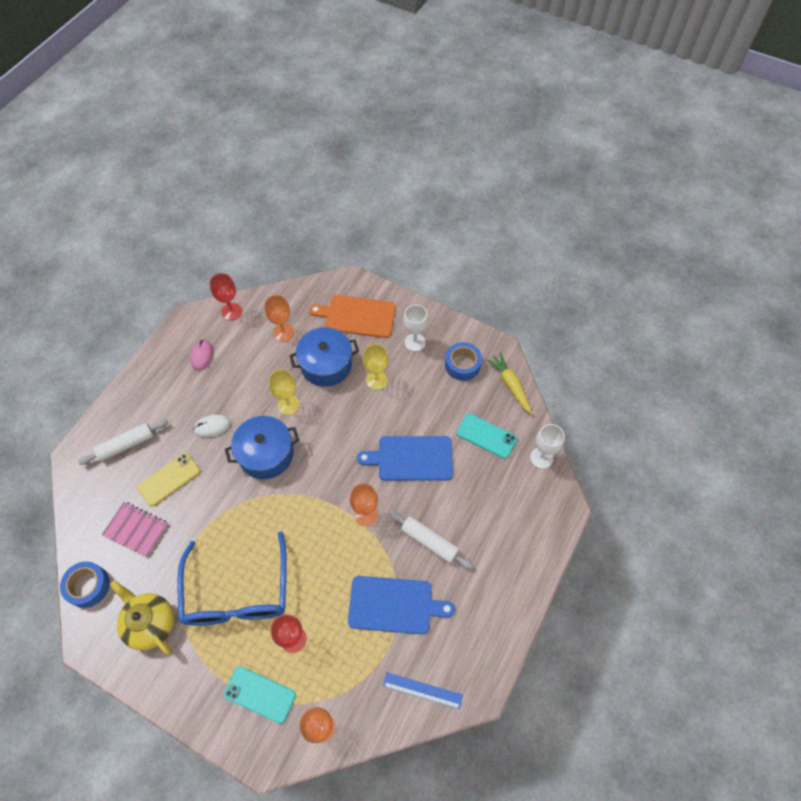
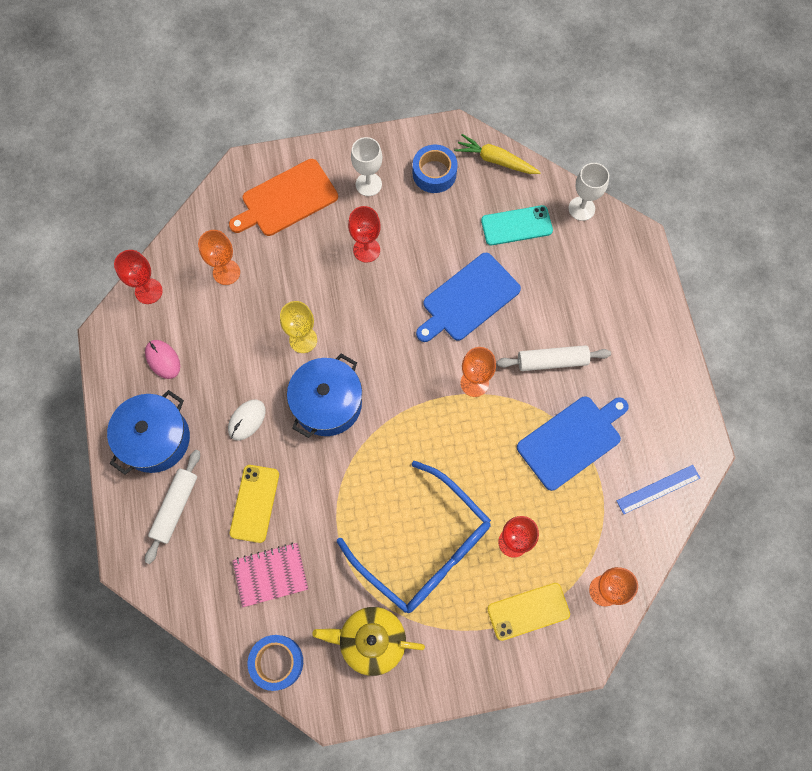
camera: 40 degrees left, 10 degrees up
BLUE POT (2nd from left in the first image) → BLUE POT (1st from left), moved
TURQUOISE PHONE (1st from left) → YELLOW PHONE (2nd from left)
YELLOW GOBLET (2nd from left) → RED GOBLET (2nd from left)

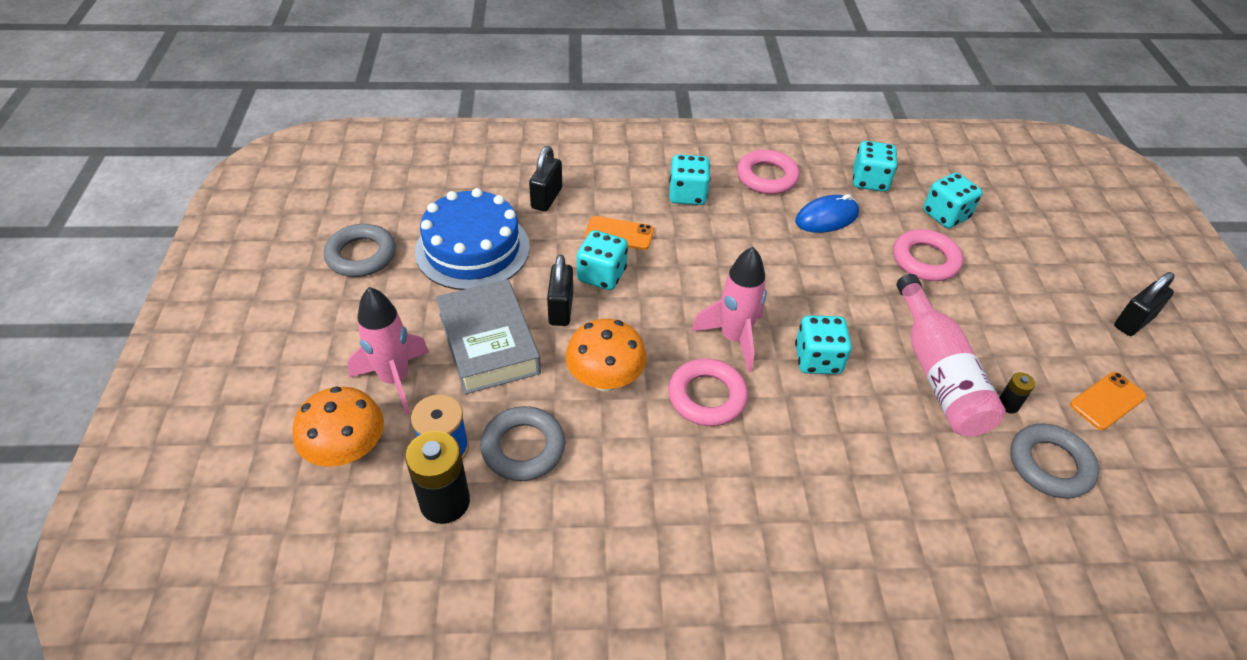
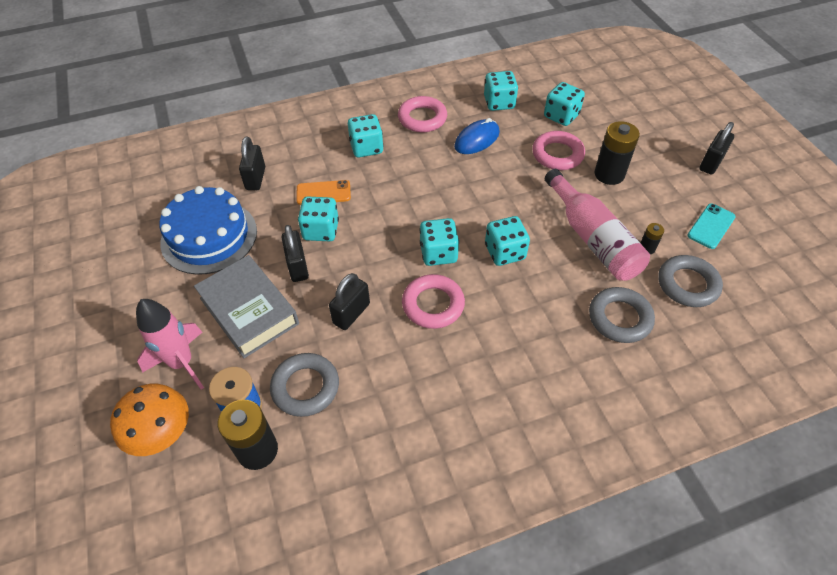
camera: 15 degrees left, 5 degrees up
- → BLACK BATTERY (2nd from left)
GREY RING (1st from left in the first image) → GREY RING (2nd from left), moved
ORANGE MUSHROOM (2nd from left) → BLACK PADLOCK (3rd from left)
PINK ROCKET (2nd from left) → TURQUOISE DICE (3rd from left)
ORANGE PHONE (2nd from left) → TURQUOISE PHONE

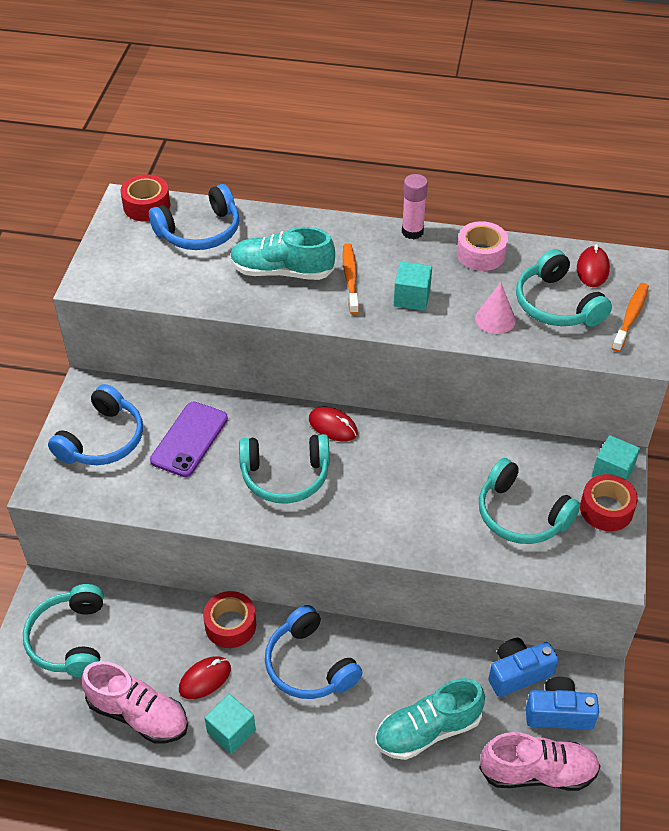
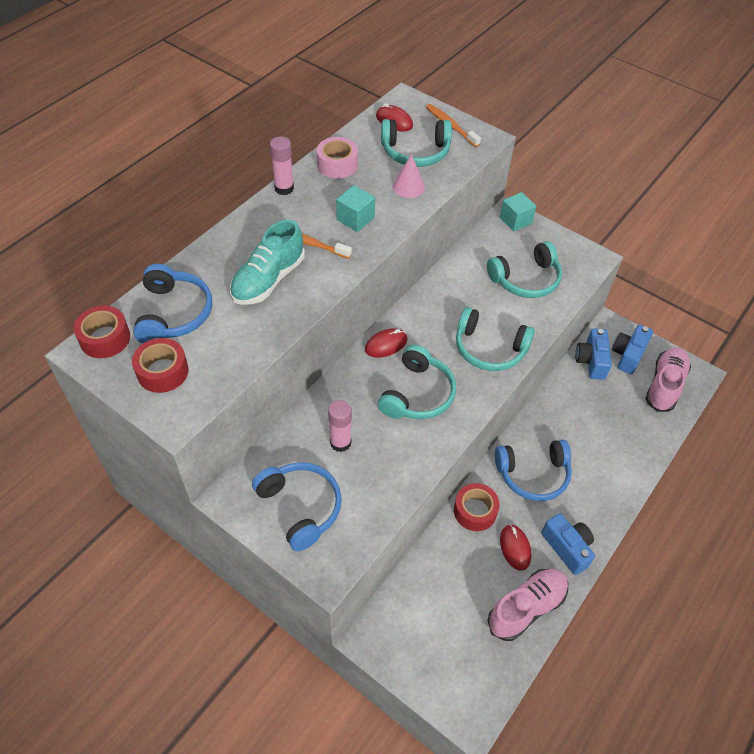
camera: 65 degrees left, 5 degrees up
TURQUOISE SHOE (2nd from left) → -
TURQUOISE HEADPHONES (1st from left in the first image) → TURQUOISE HEADPHONES (3rd from left), moved
RED TAPE (3rd from left in the first image) → RED TAPE (2nd from left), moved
PURPLE PHONE → PINK GLUE STICK (2nd from left)
TURQUOISE CUBE (1st from left) → BLUE CAMERA (1st from left)

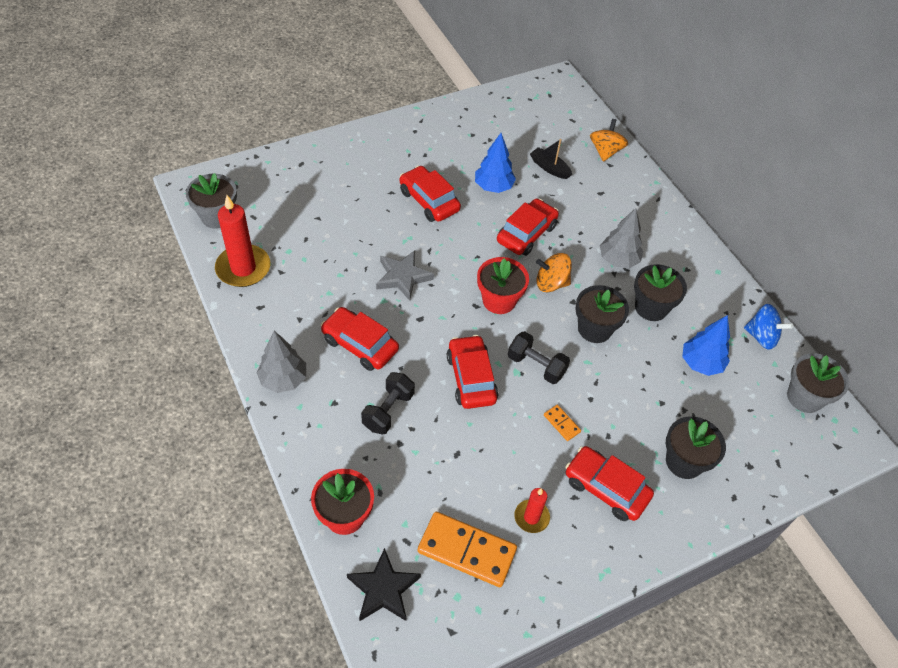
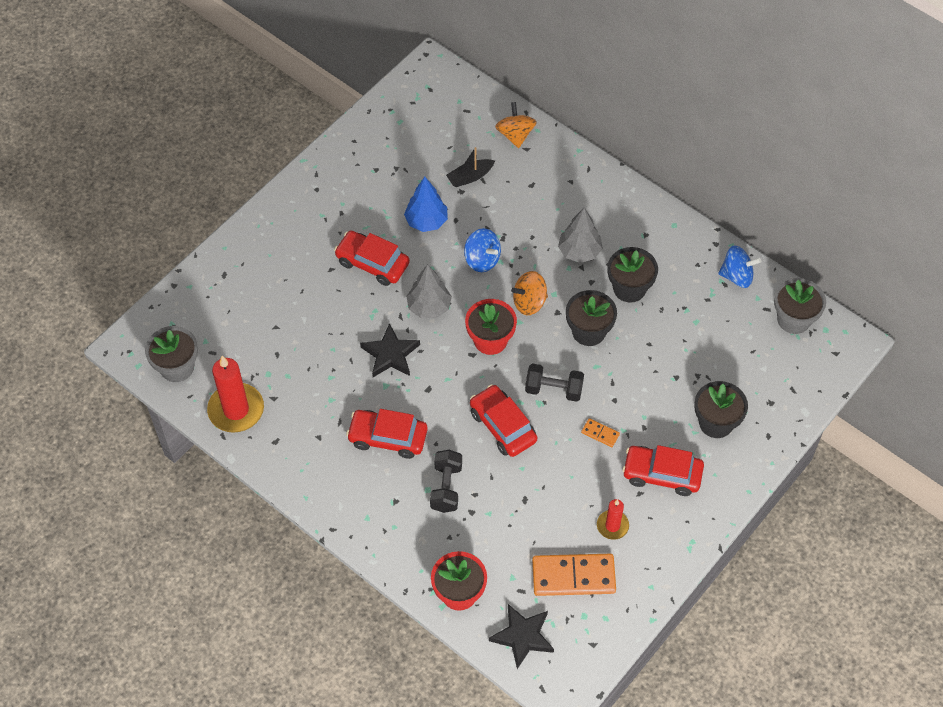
camera: 20 degrees left, 5 degrees up
BLUE TREE (2nd from left) → -
GREY TREE (1st from left), moved
RED CAR (4th from left) → BLUE SPINNING TOP (1st from left)
GREY STAR → BLACK STAR (1st from left)
BLACK BOAT, 45 degrees counterclockwise

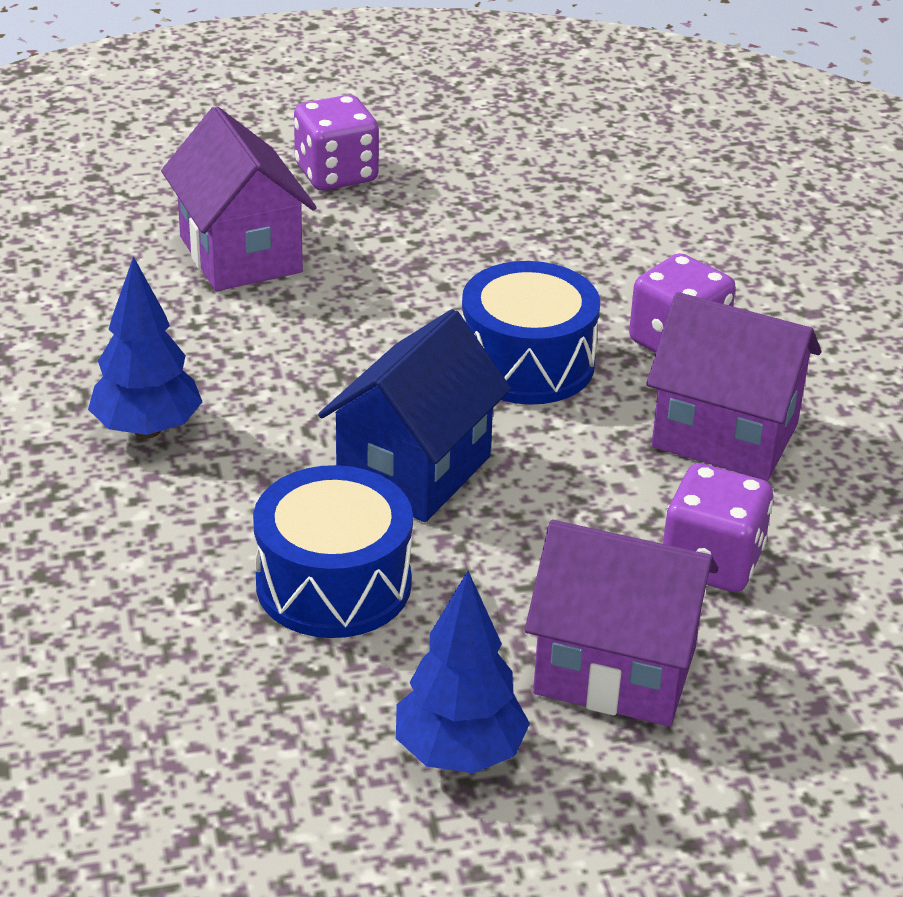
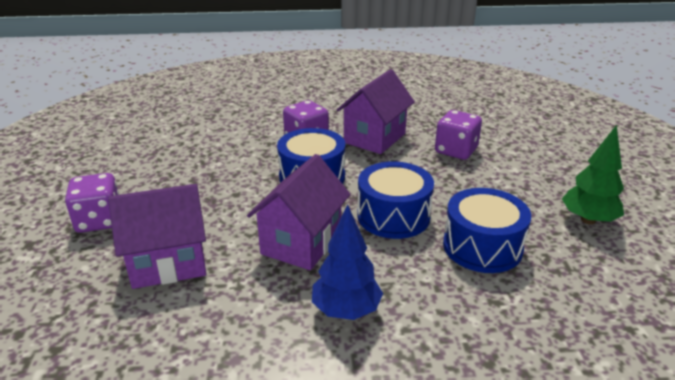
camera: 80 degrees left, 5 degrees down
PURPLE HOUSE (2nd from left), moved
BLUE HOUSE → BLUE DRUM (2nd from left)
BLUE TREE (2nd from left) → GREEN TREE

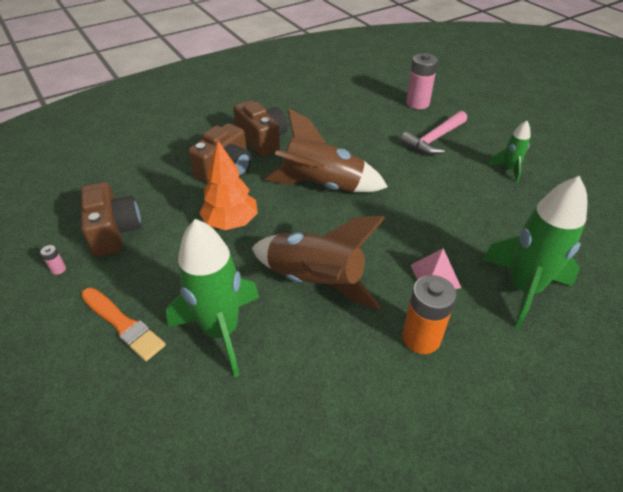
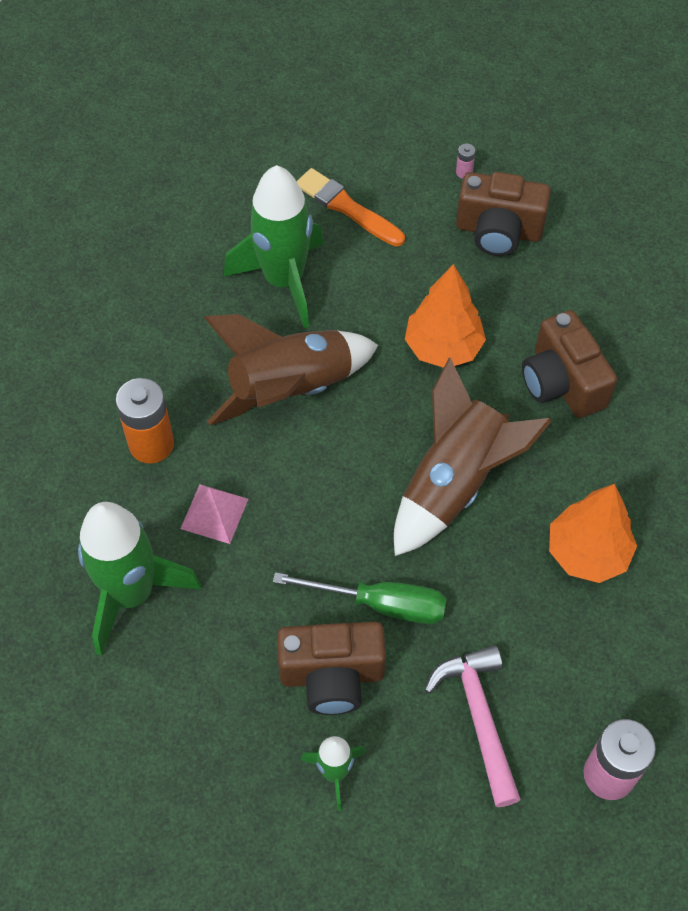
camera: 120 degrees right, 15 degrees up
- → GREEN SCREWDRIVER
- → ORANGE TREE (2nd from left)
BROWN CAMERA (3rd from left in the first image) → BROWN CAMERA (1st from left), moved
ORANGE BRUSH, 60 degrees clockwise

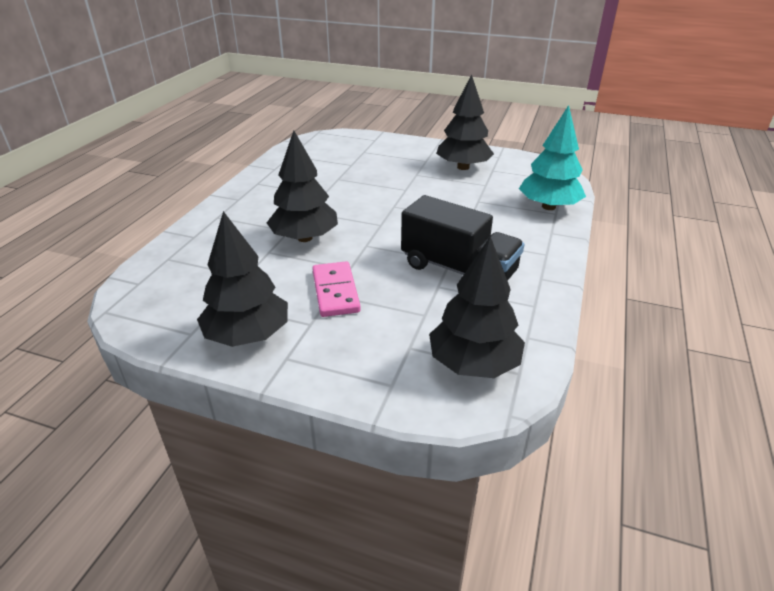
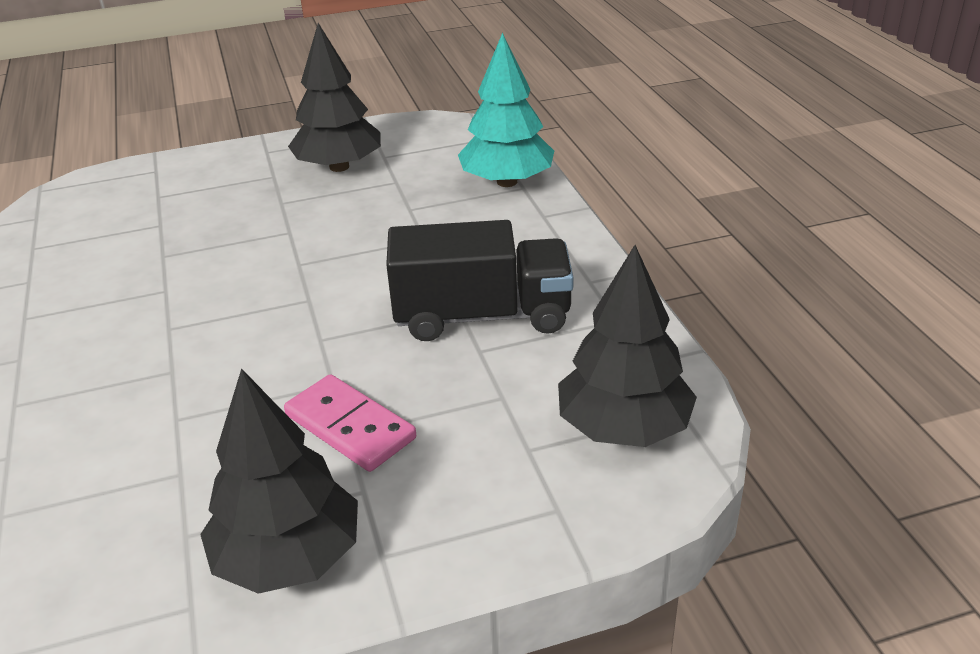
camera: 35 degrees left, 0 degrees up
BLACK TREE (2nd from left) → -

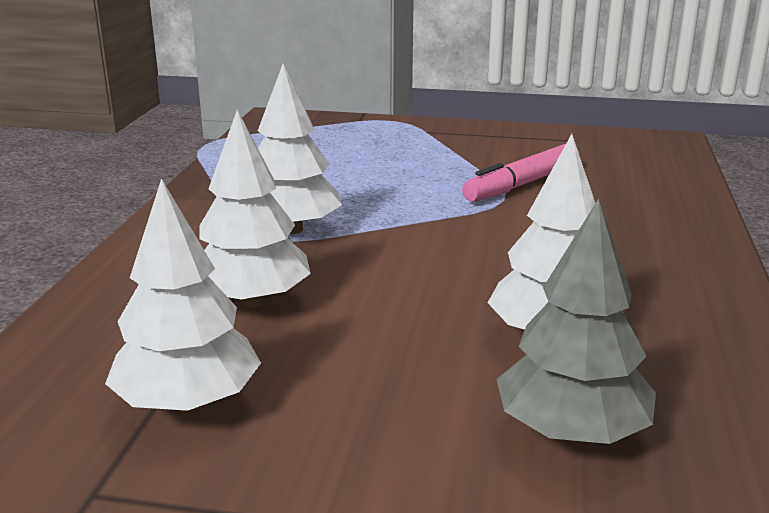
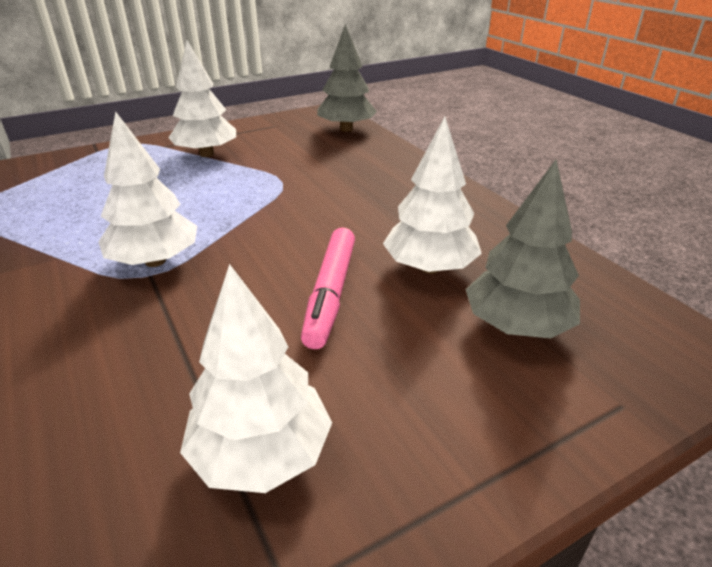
camera: 40 degrees left, 10 degrees up
- → GREY TREE (1st from left)
WHITE TREE (2nd from left), moved
PINK MARKER, moved

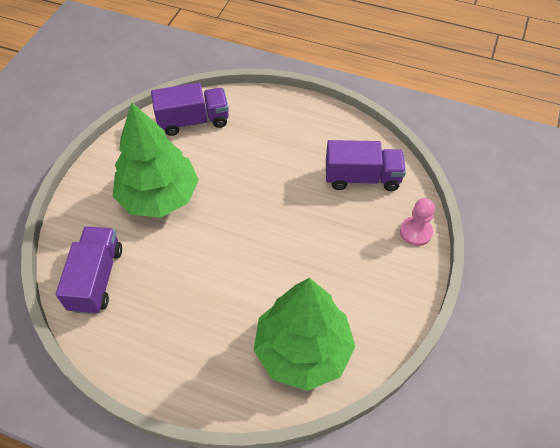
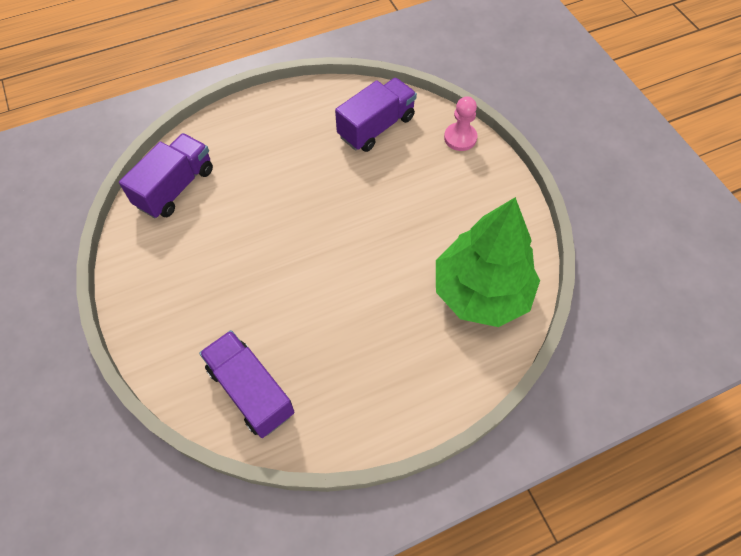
camera: 45 degrees left, 5 degrees up
GREEN TREE (1st from left) → -

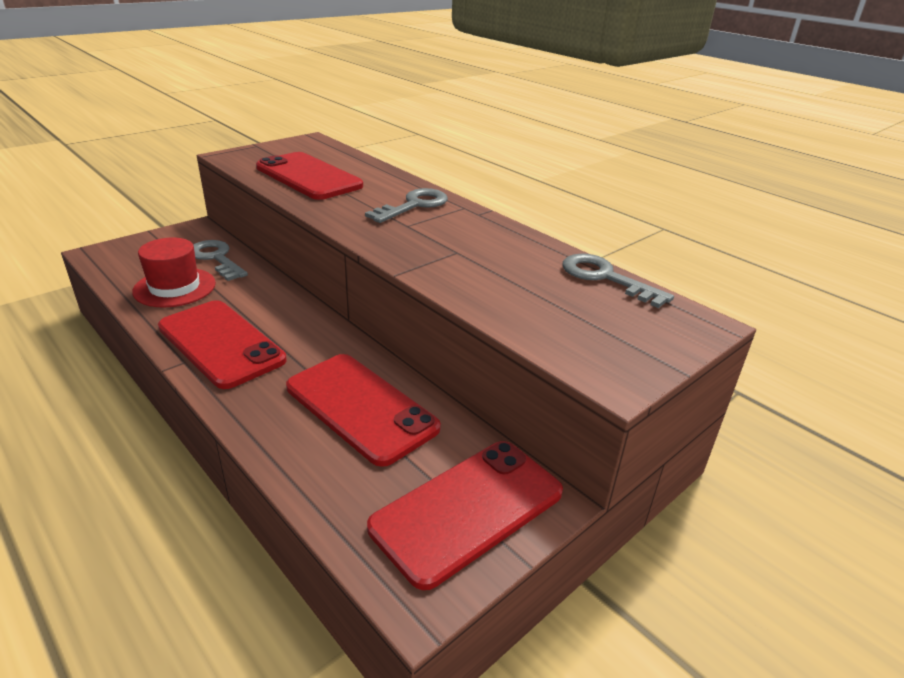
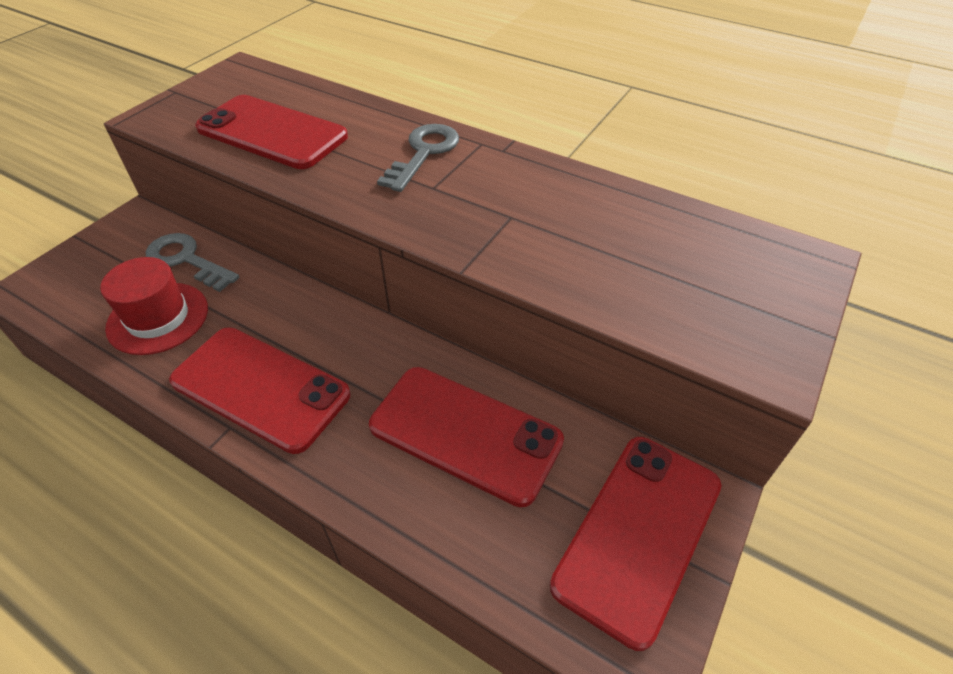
camera: 15 degrees left, 15 degrees up
GREY KEY (3rd from left) → -

